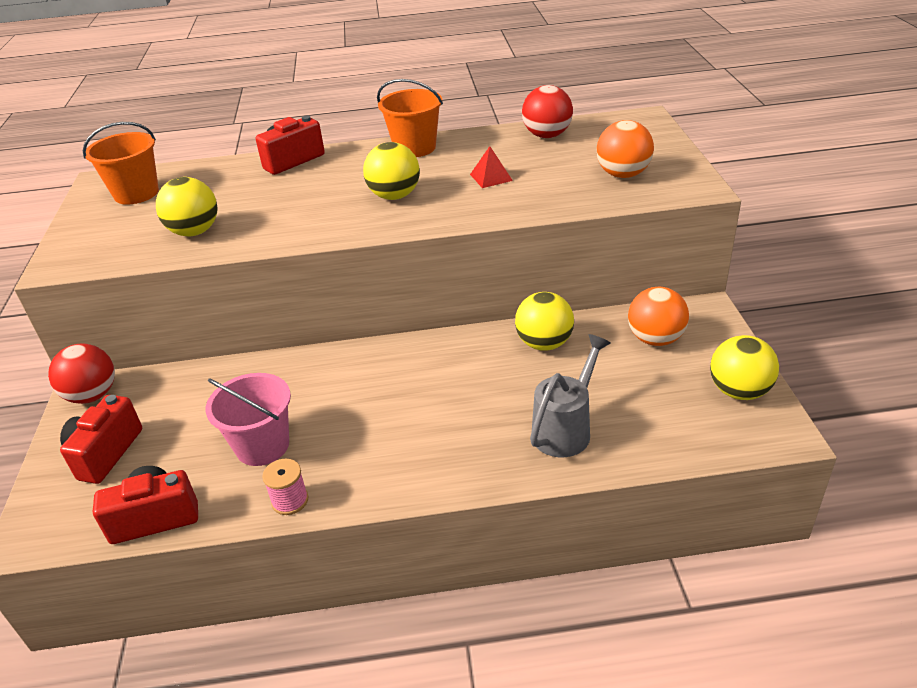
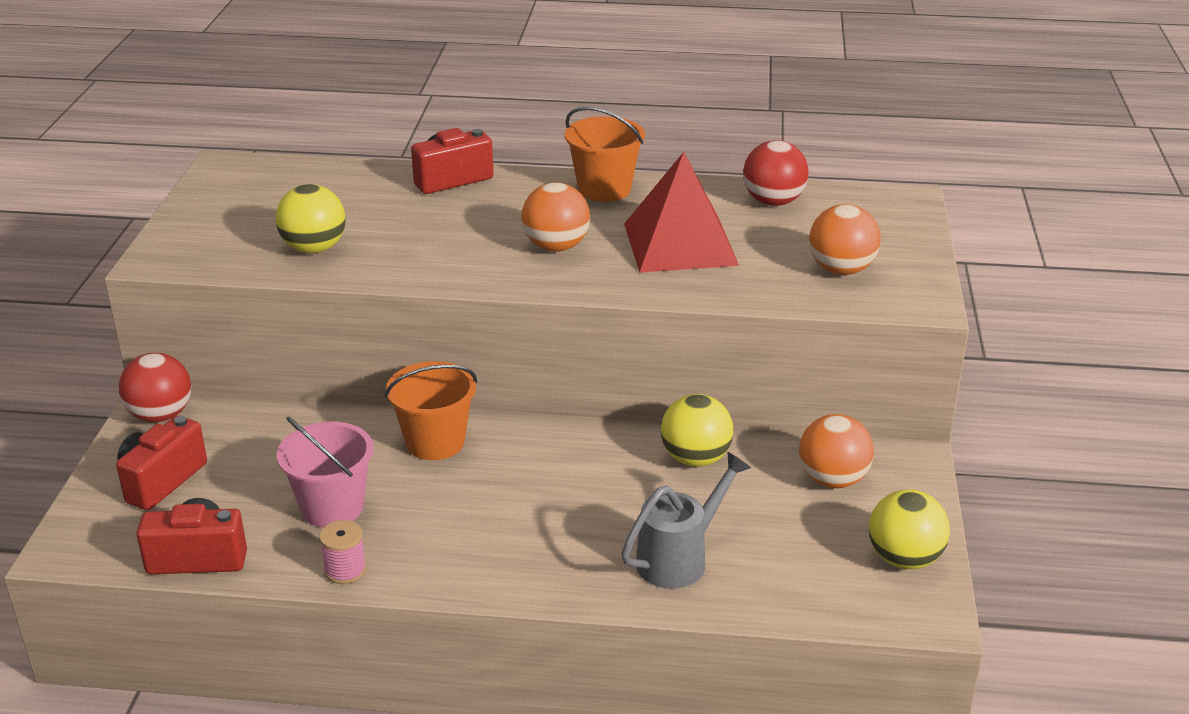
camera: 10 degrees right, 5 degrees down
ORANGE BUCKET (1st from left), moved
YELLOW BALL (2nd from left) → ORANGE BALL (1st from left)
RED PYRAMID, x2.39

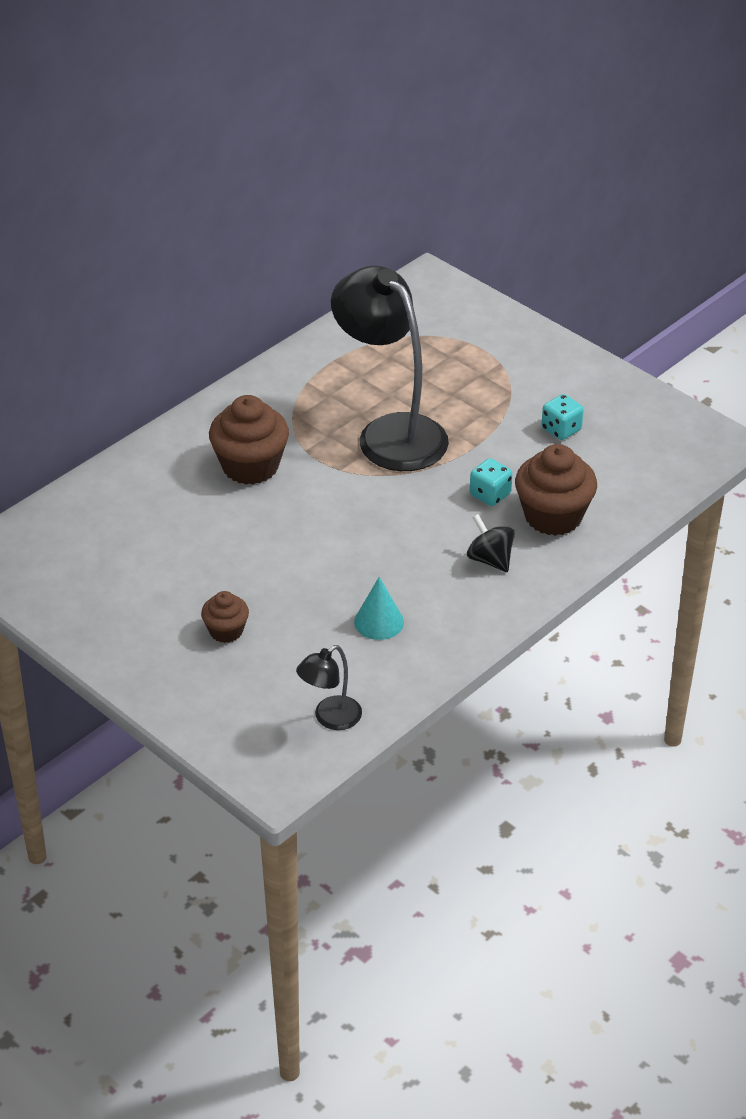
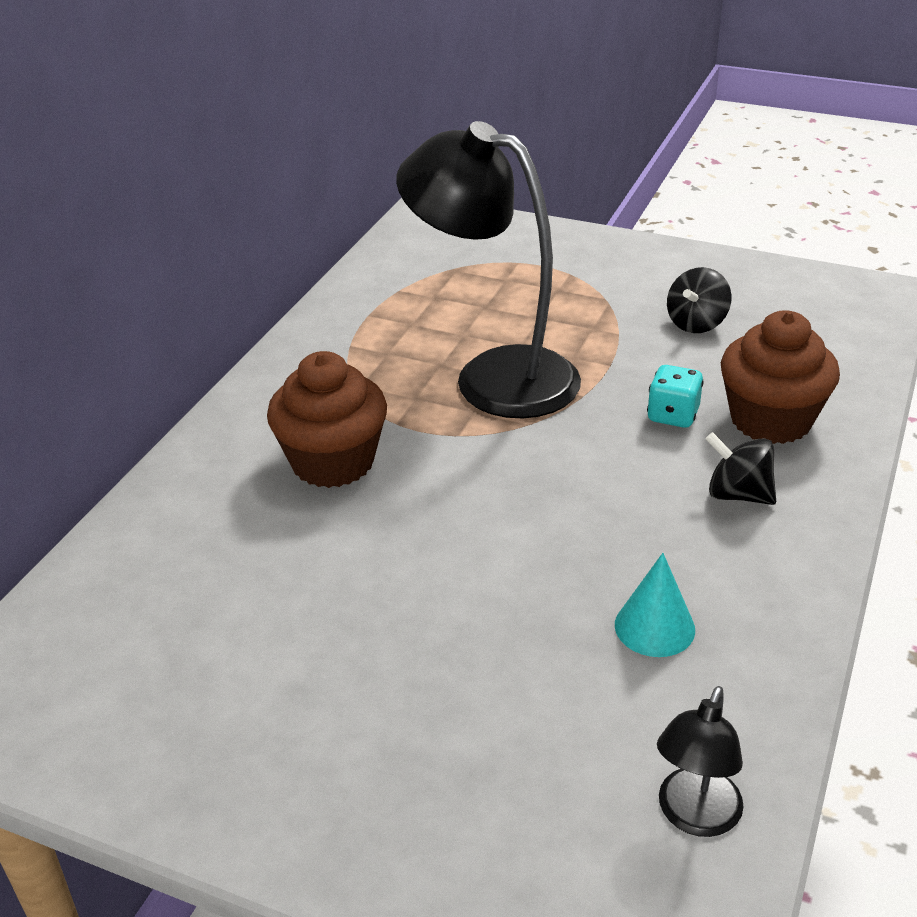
camera: 20 degrees left, 5 degrees down
BROWN CUPCAKE (1st from left) → -
TURQUOISE DICE (2nd from left) → BLACK SPINNING TOP (1st from left)

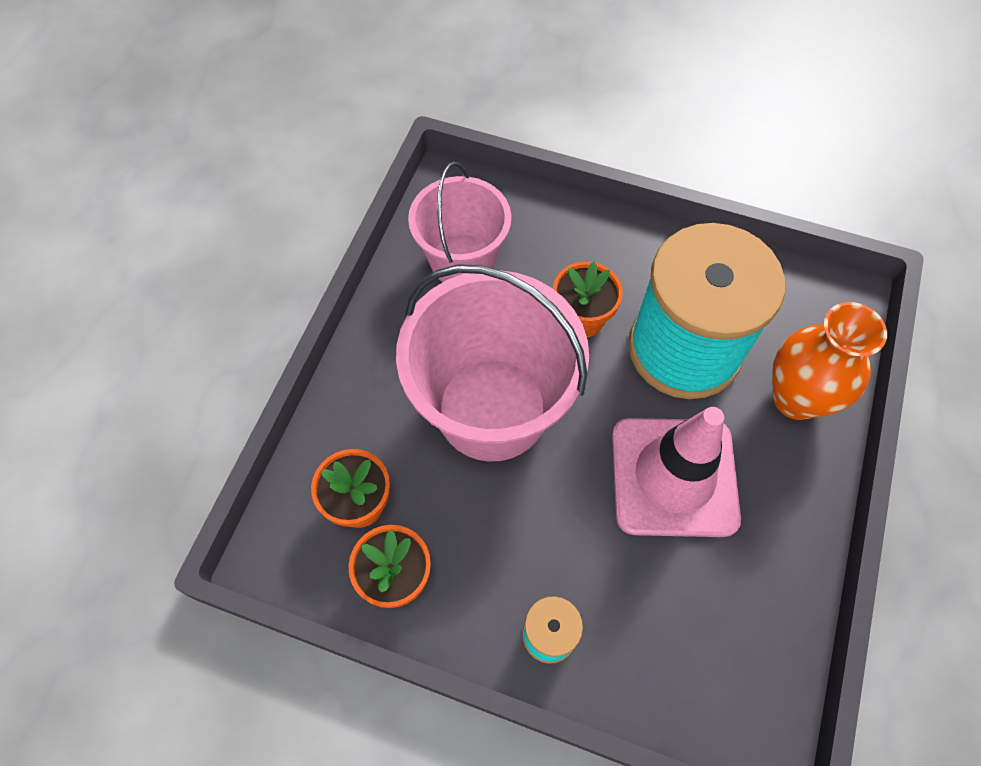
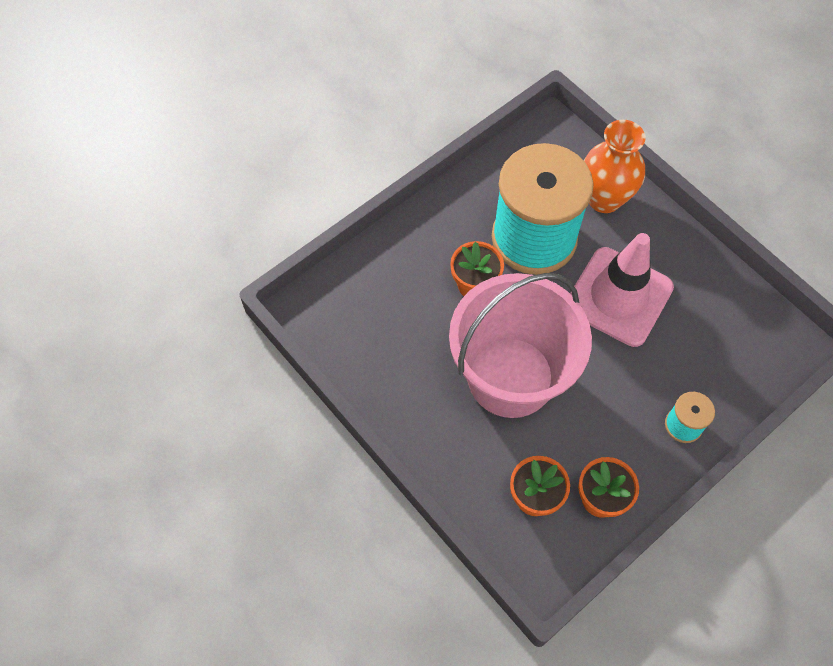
camera: 60 degrees left, 0 degrees up
PINK BUCKET (1st from left) → -

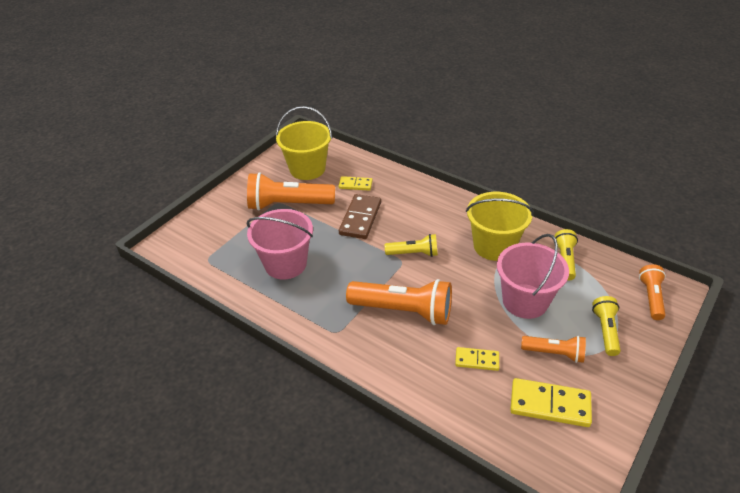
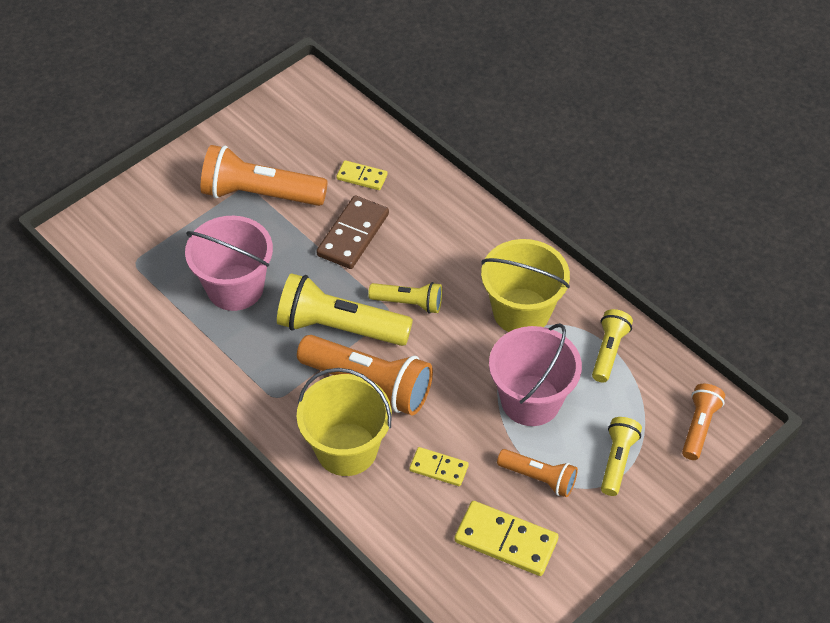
camera: 10 degrees right, 10 degrees up
- → YELLOW FLASHLIGHT (1st from left)
YELLOW BUCKET (1st from left), moved

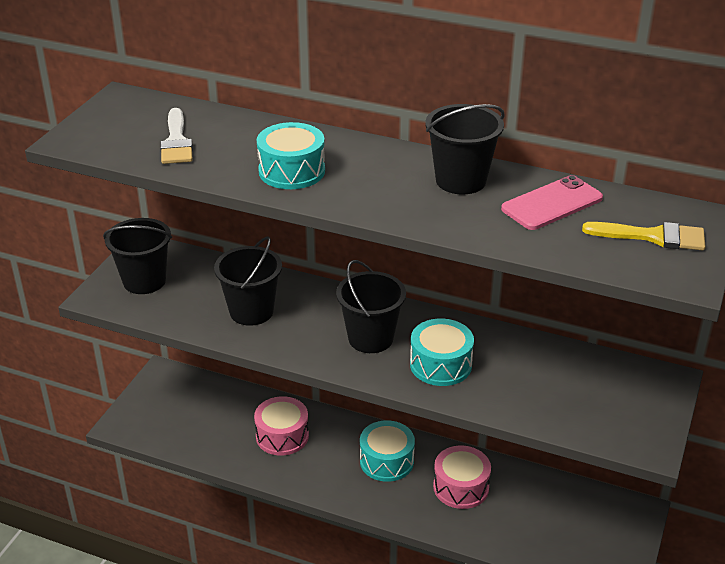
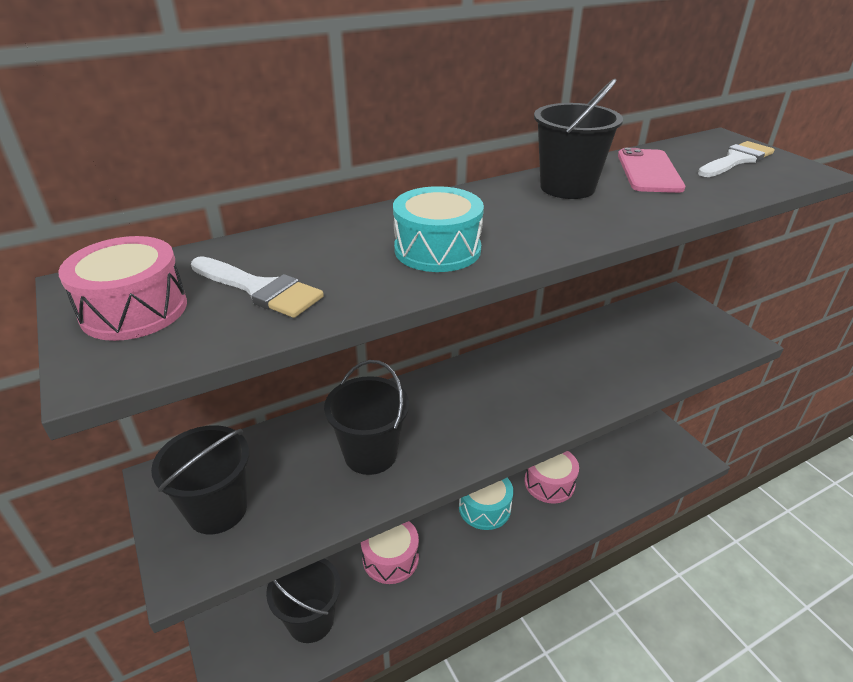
camera: 50 degrees left, 0 degrees up
TURQUOISE DRUM (3rd from left) → -
- → PINK DRUM (1st from left)
BLACK BUCKET (3rd from left in the first image) → BLACK BUCKET (2nd from left), moved
YELLOW BRUSH → WHITE BRUSH (2nd from left)

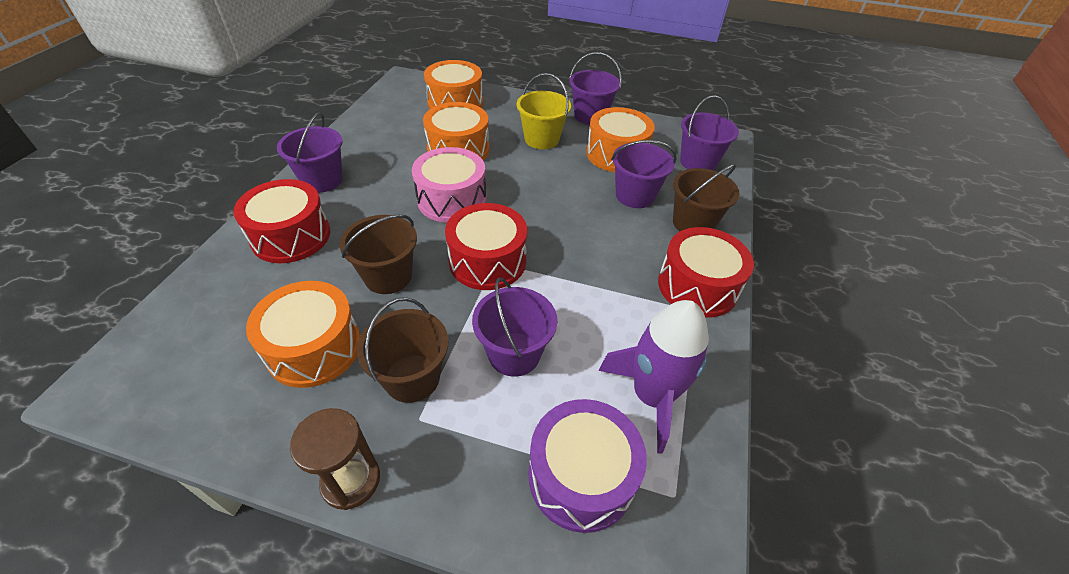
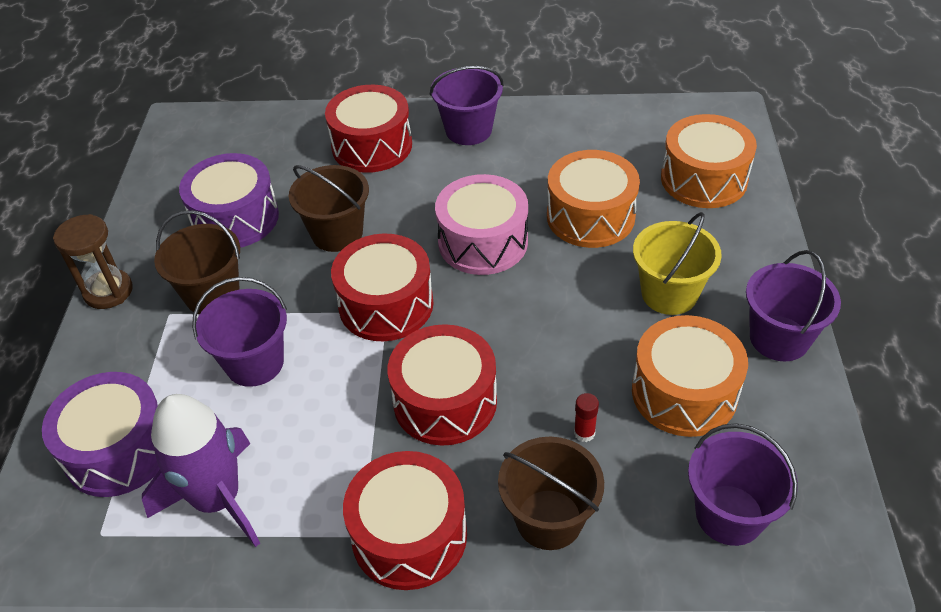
camera: 80 degrees right, 0 degrees up
- → RED DRUM (4th from left)
PURPLE BUCKET (4th from left) → RED GLUE STICK
ORANGE DRUM (1st from left) → PURPLE DRUM (2nd from left)

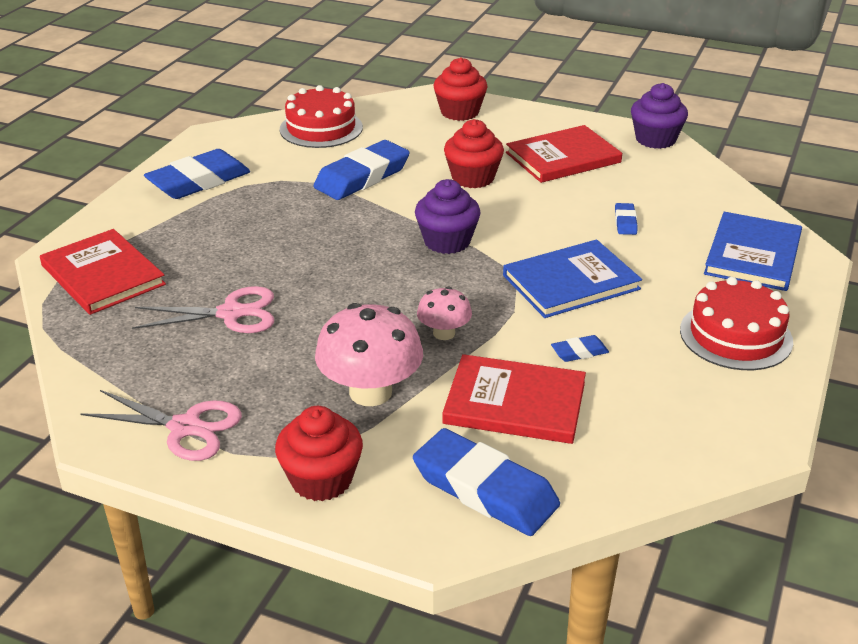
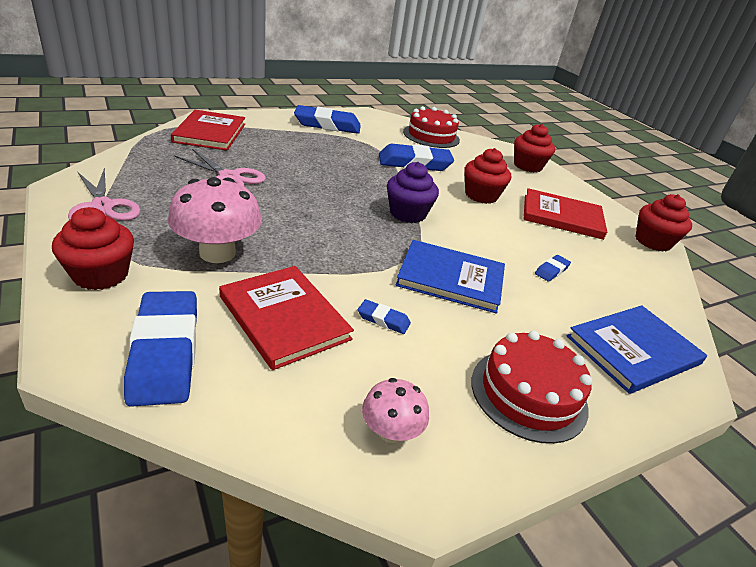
camera: 35 degrees right, 0 degrees up
PINK MUSHROOM (2nd from left), moved
PURPLE CUPCAKE (2nd from left) → RED CUPCAKE (4th from left)

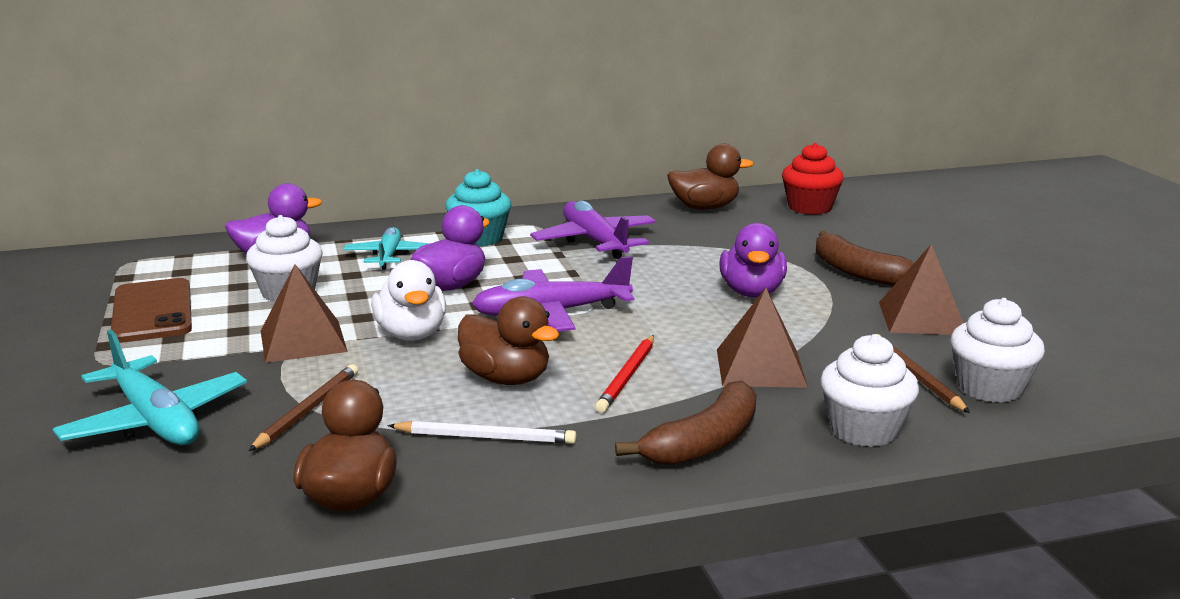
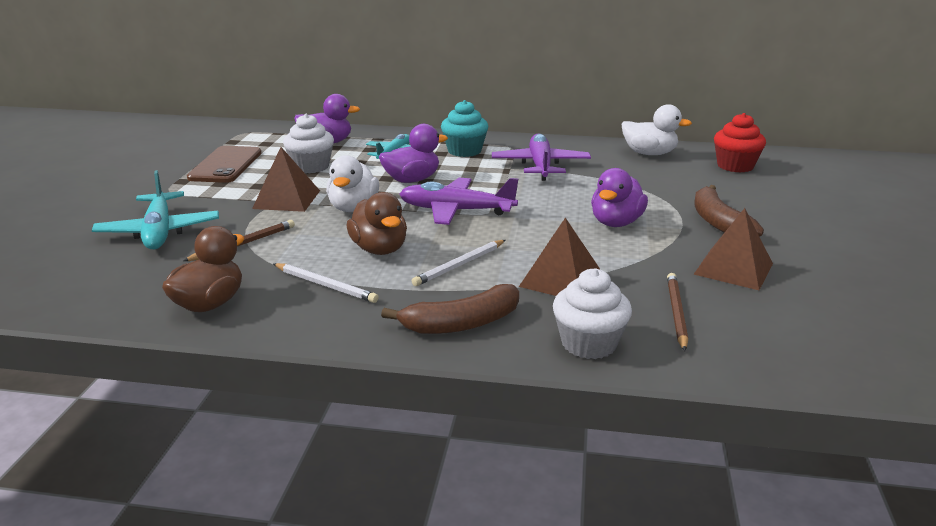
camera: 25 degrees right, 5 degrees up
WHITE CUPCAKE (3rd from left) → -
RED PENCIL → WHITE PENCIL (2nd from left)
BROWN DUCK (3rd from left) → WHITE DUCK (2nd from left)

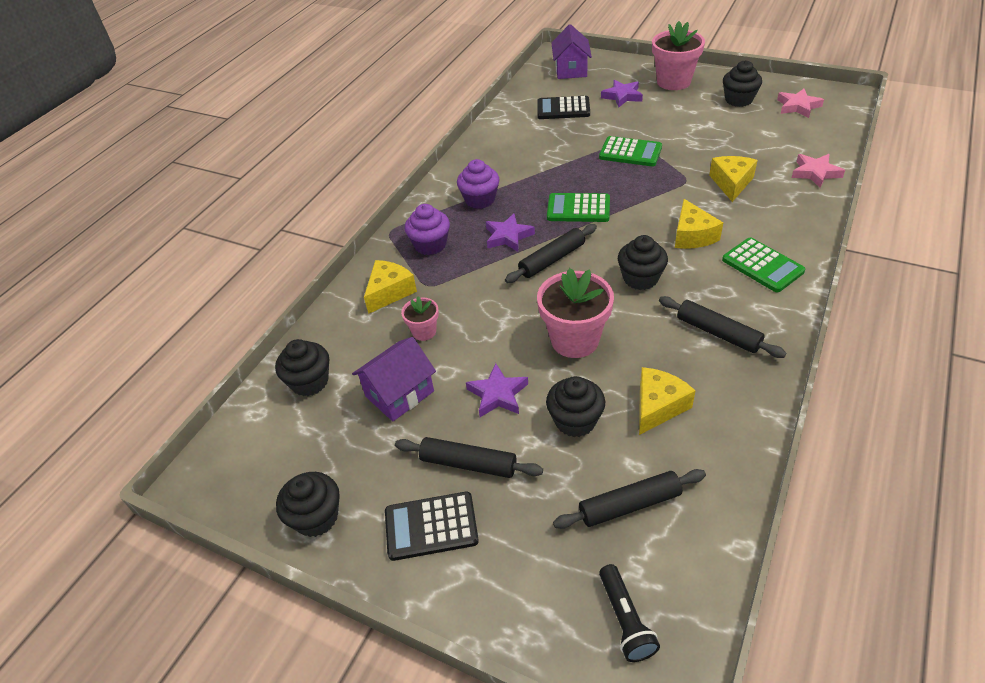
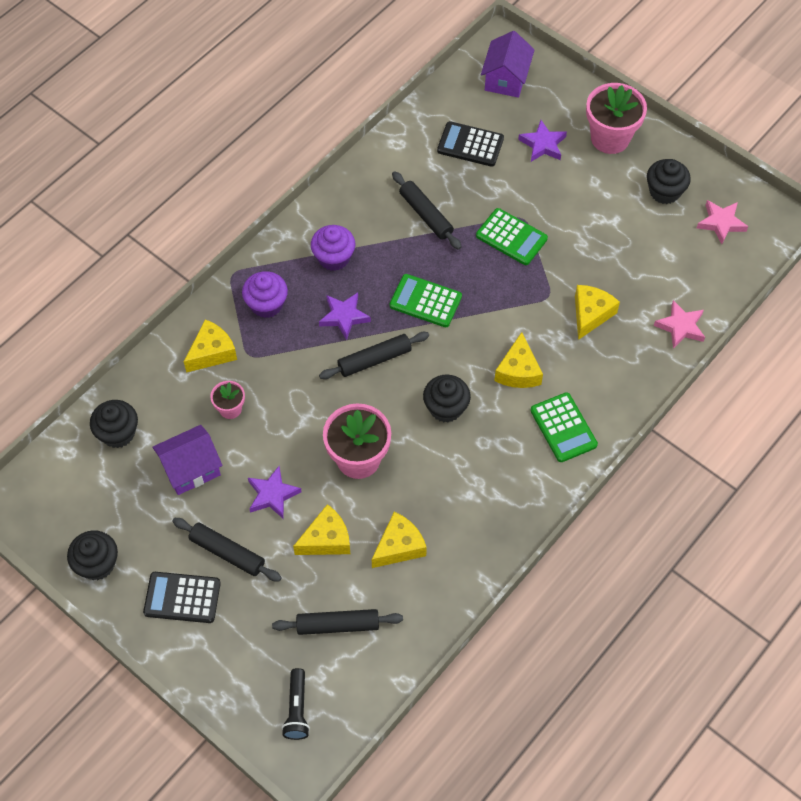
camera: 10 degrees right, 15 degrees up
BLACK ROLLING PIN (4th from left), moved
BLACK CUPCAKE (3rd from left) → YELLOW CHEESE (2nd from left)

